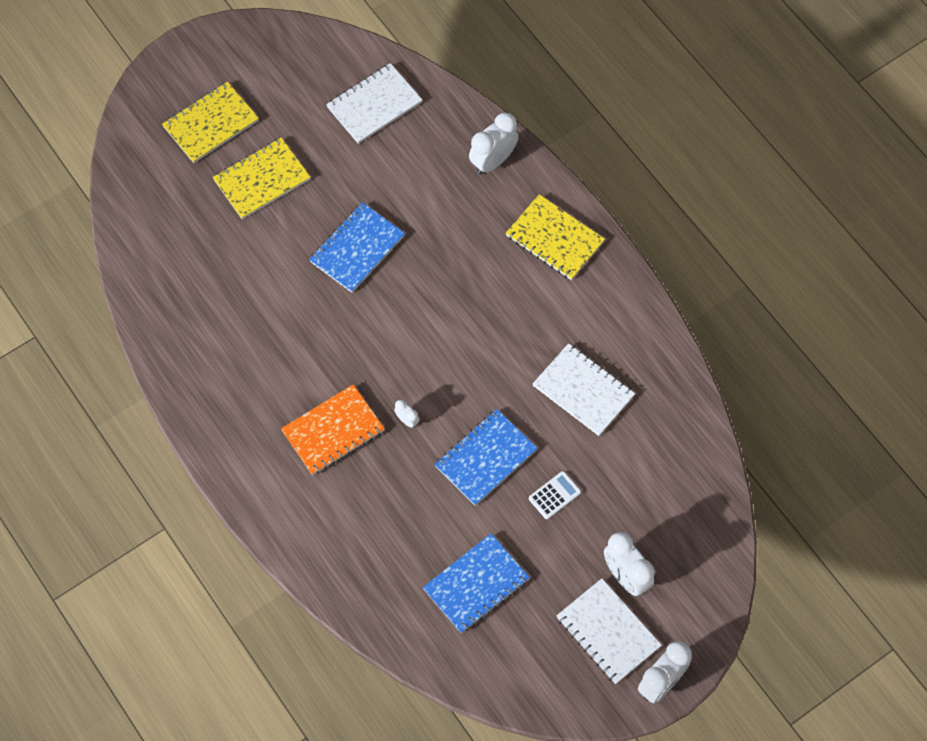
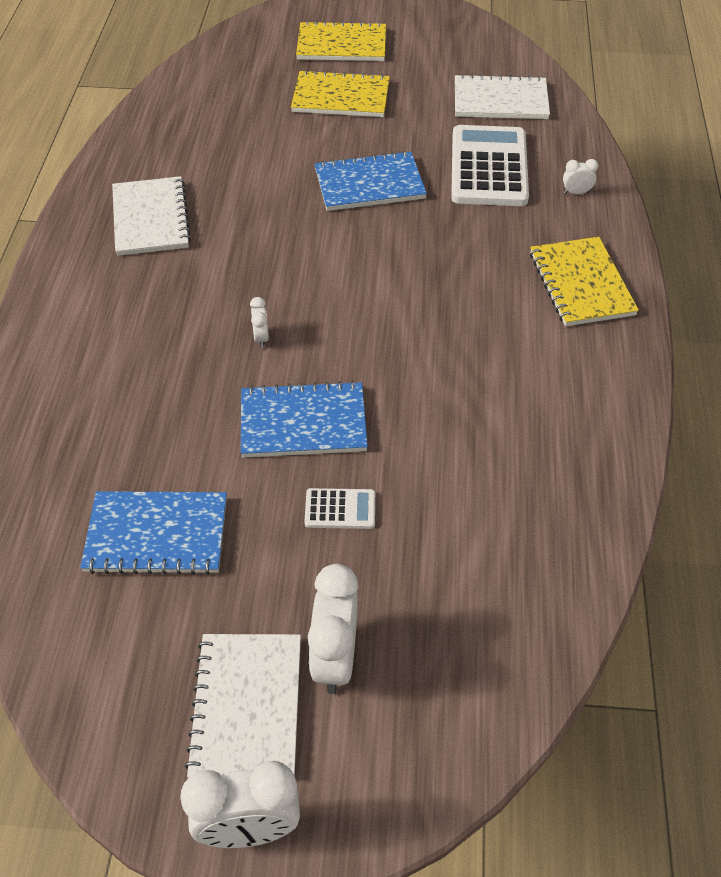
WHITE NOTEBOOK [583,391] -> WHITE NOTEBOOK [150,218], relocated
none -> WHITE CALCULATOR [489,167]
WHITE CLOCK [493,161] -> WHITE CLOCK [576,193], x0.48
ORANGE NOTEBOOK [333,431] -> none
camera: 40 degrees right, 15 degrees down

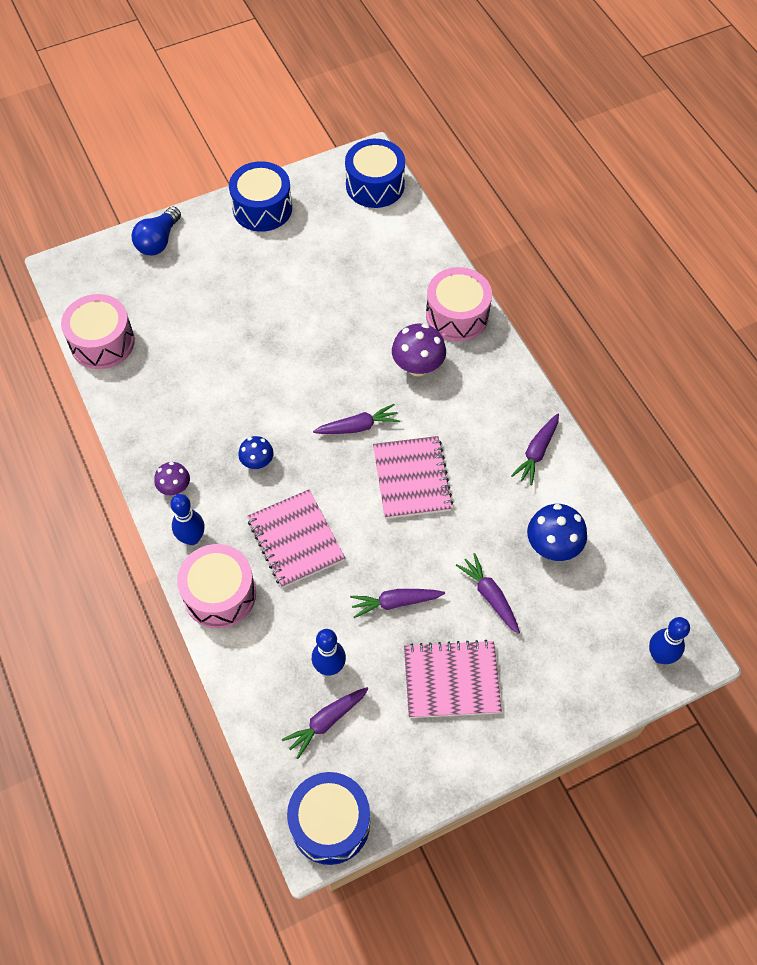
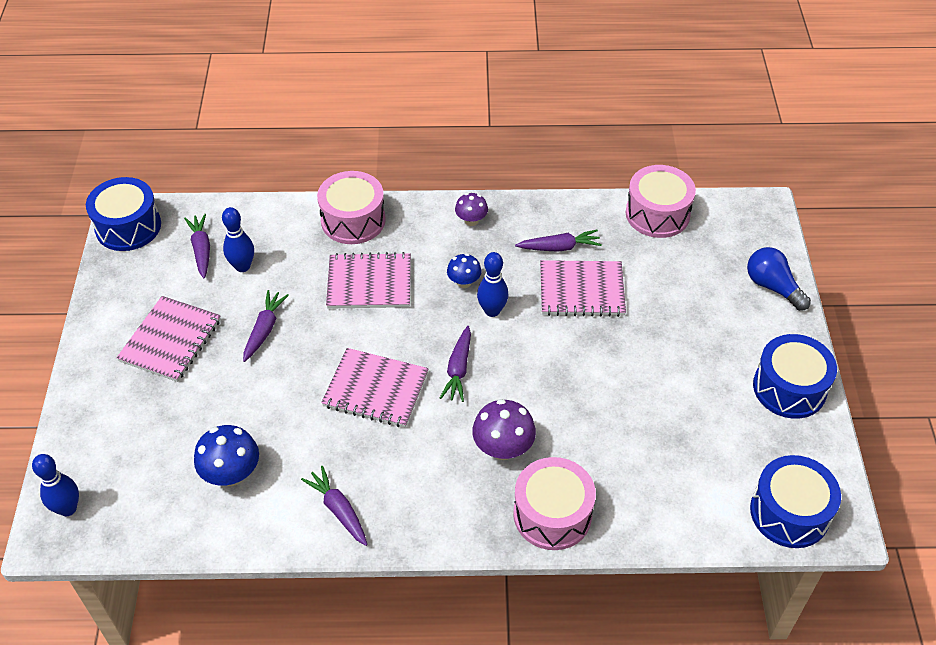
BLUE BOWLING PIN [192,538] -> BLUE BOWLING PIN [492,311], relocated
PURPLE CARROT [490,596] -> PURPLE CARROT [559,247], relocated
none -> PINK NOTEBOOK [581,290]
camera: 115 degrees right, 10 degrees down

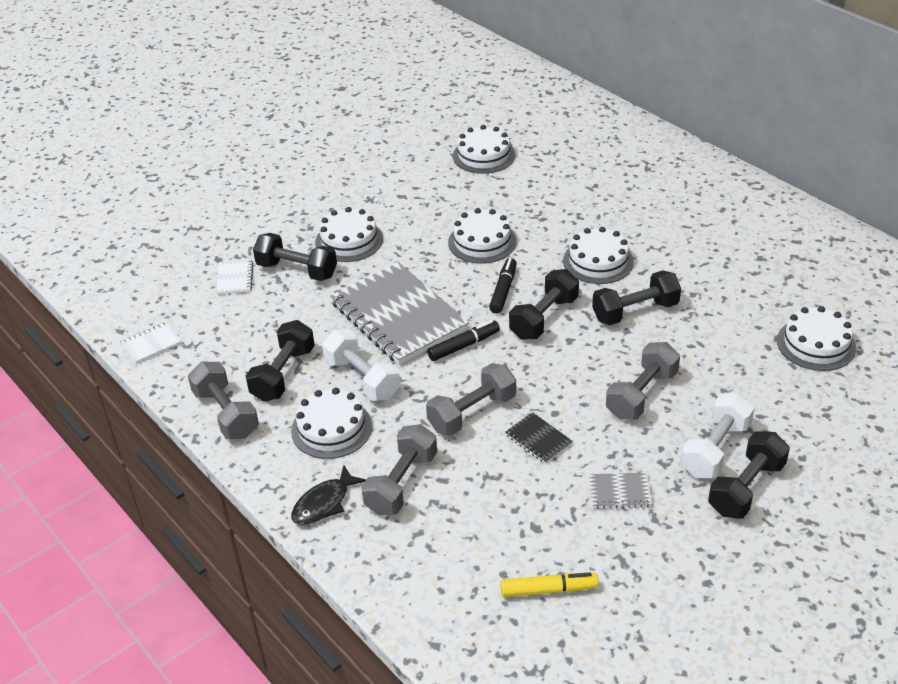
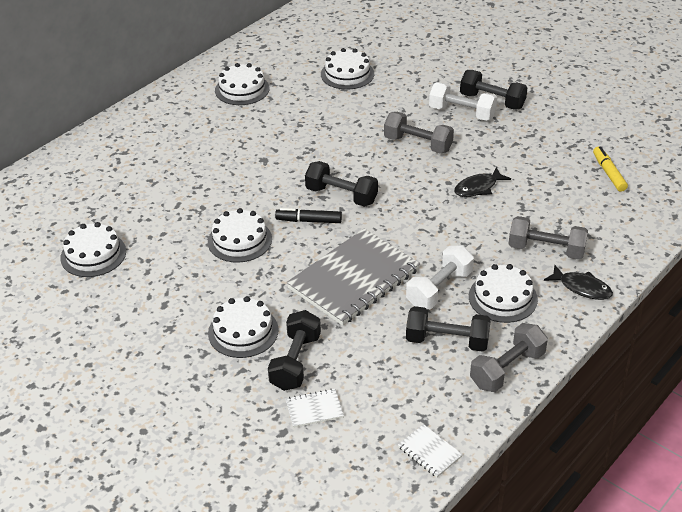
WHITE CAKE [598,261] -> WHITE CAKE [242,89], relocated
BLACK NOTEBOOK [538,439] -> BLACK FISH [478,188]
GREY DUMBBELL [472,413] -> none
BLACK MARKER [464,346] -> none
GREY NOTEBOOK [620,492] -> none
BLACK DUMBBELL [635,312] -> none
camera: 100 degrees left, 0 degrees up

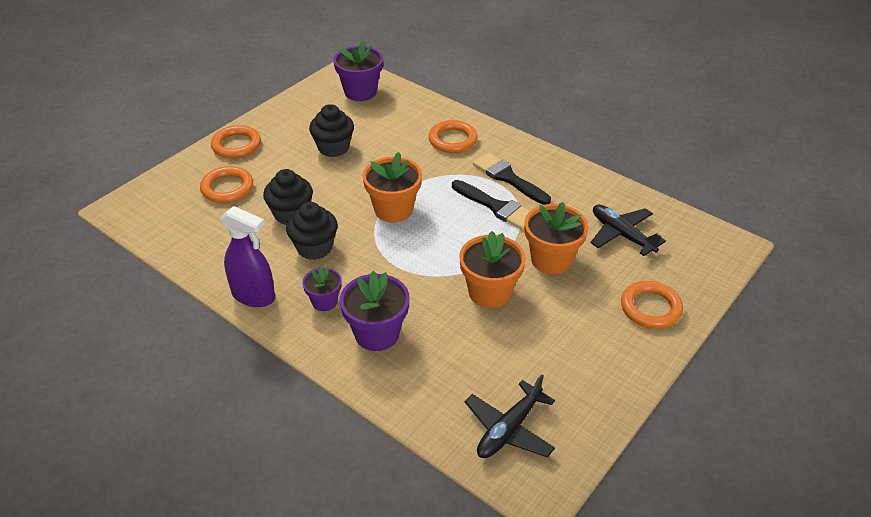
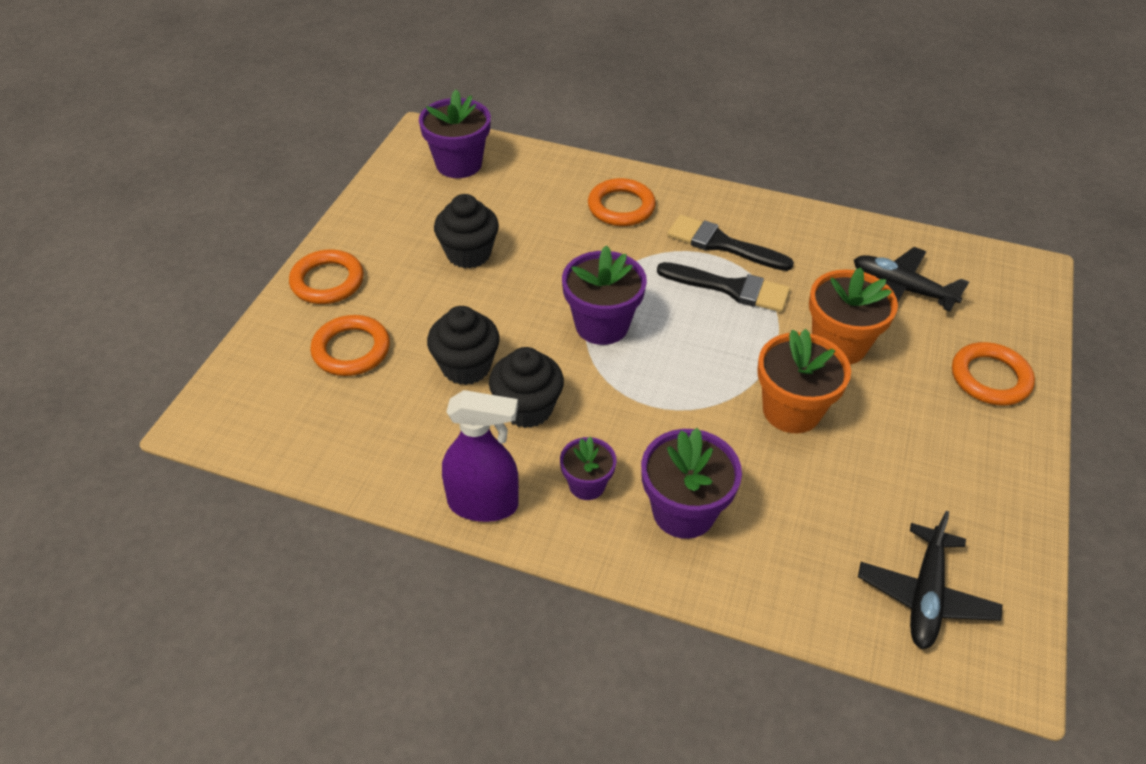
ORANGE FLOWER POT [393,210] -> PURPLE FLOWER POT [602,325]
camera: 20 degrees left, 5 degrees up

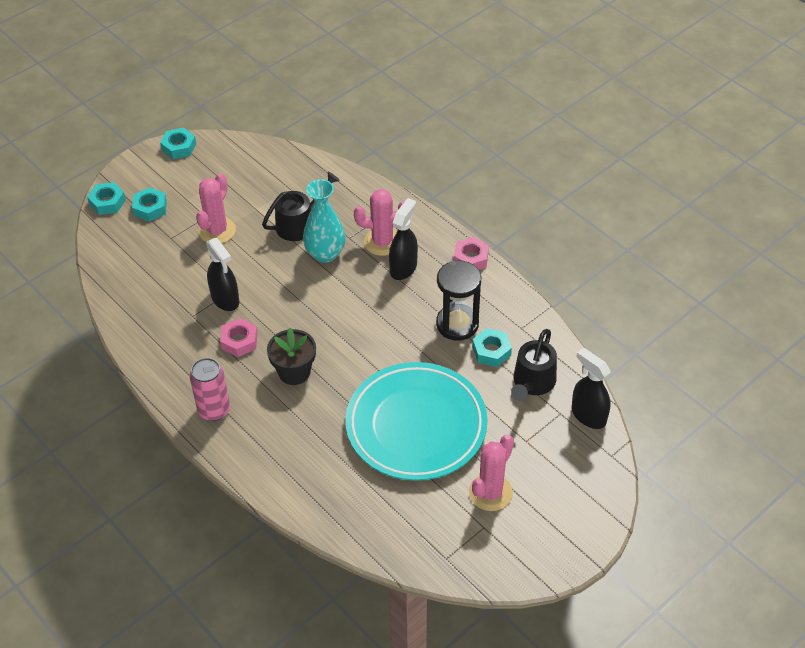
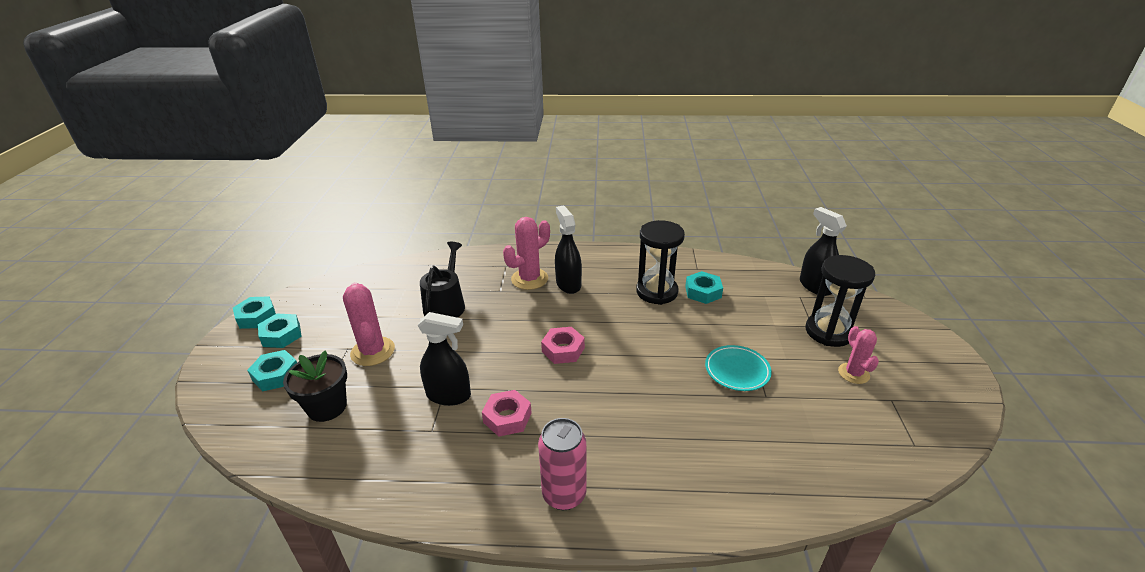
TURQUOISE NUT [107,202] -> TURQUOISE NUT [281,335], relocated
BLACK FLOWER POT [294,372] -> BLACK FLOWER POT [327,407], relocated
PINK NUT [471,258] -> PINK NUT [563,350], relocated
TURQUOISE PLATE [416,425] -> TURQUOISE PLATE [737,370], x0.42
BLACK SPRAY BOTTLE [588,415] -> BLACK SPRAY BOTTLE [815,286], 60 degrees clockwise
none -> BLACK HOURGLASS [829,332]
PINK CACTUS [490,492] -> PINK CACTUS [853,373], x0.65
TURQUOISE VASE [325,254] -> none
BLACK WATERING CAN [532,382] -> none
camera: 45 degrees left, 15 degrees down

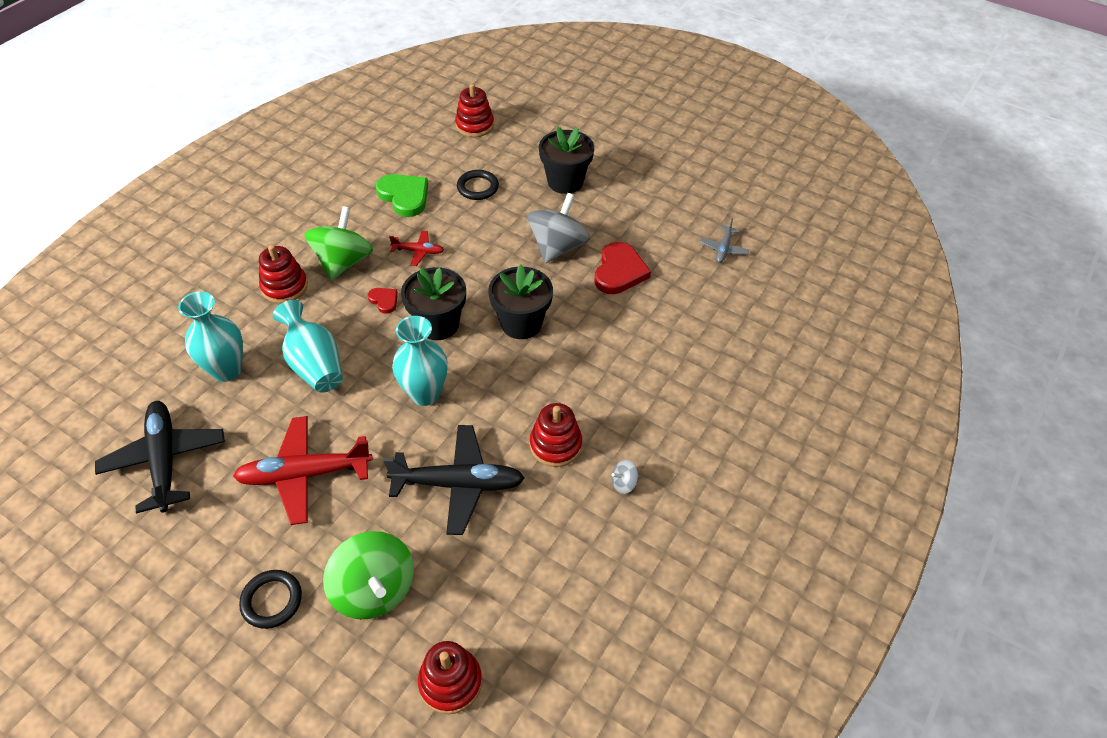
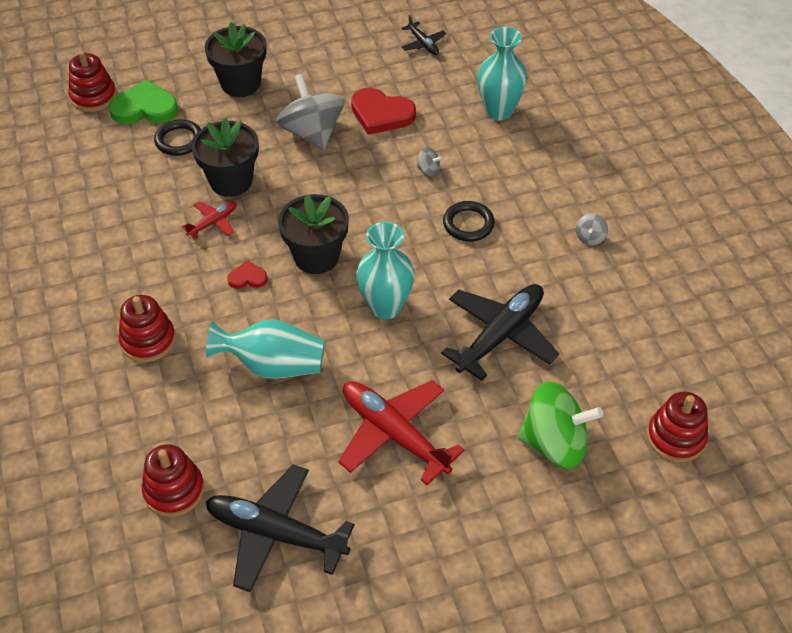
GREEN HEART [404,196] -> GREEN HEART [145,108], relocated
RED STACKING TOY [555,445] -> RED STACKING TOY [174,490], relocated
BLACK FLOWER POT [521,323] -> BLACK FLOWER POT [231,181], relocated
RED PLANE [304,474] -> RED PLANE [394,434], 105 degrees clockwise
RED HEART [619,271] -> RED HEART [381,114], 150 degrees clockwise
GREY PLANE [723,249] -> BLACK PLANE [423,44]
none -> GREY SPINNING TOP [428,170]
BLACK RING [272,600] -> BLACK RING [468,224], relocated
TURQUOISE VASE [227,370] -> TURQUOISE VASE [498,111], relocated
GREEN SPINNING TOP [343,262] -> none
camera: 50 degrees left, 0 degrees up

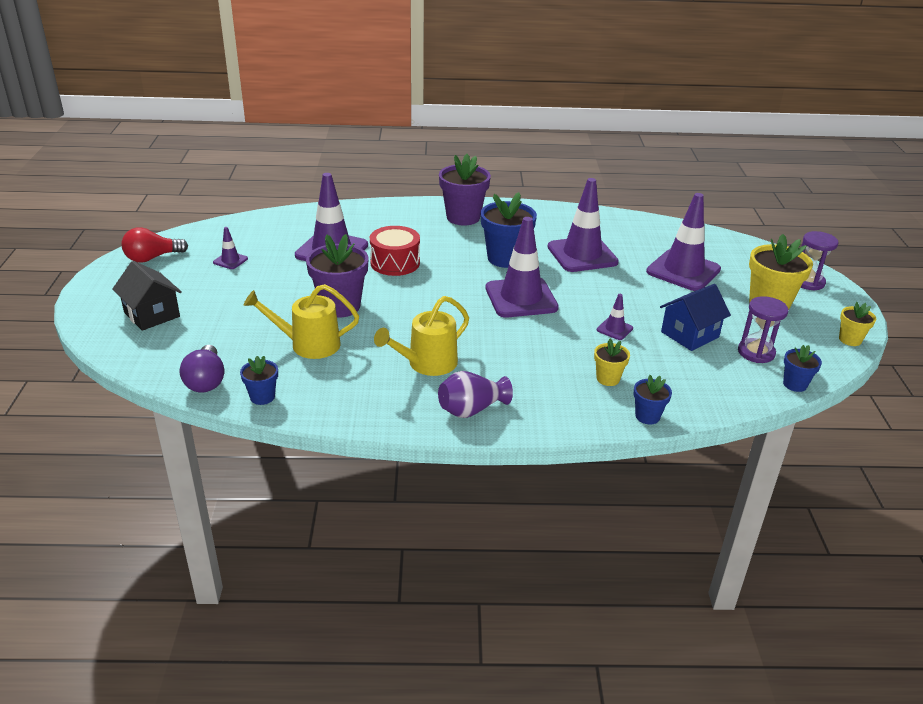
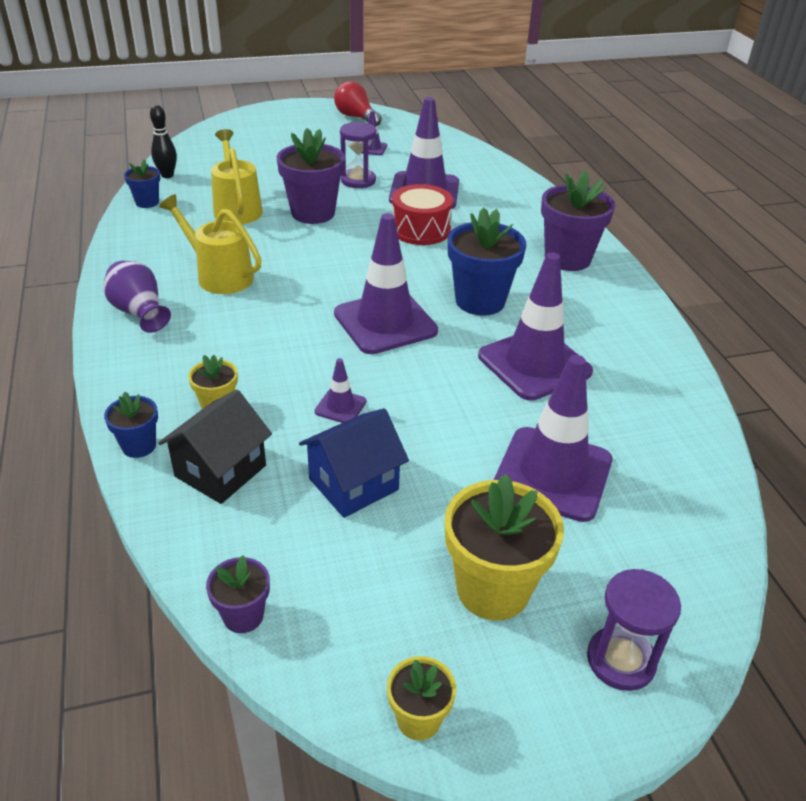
PURPLE LIGHT BULB [206,381] -> BLACK BOWLING PIN [167,175]
BLACK HOUSE [152,314] -> BLACK HOUSE [220,471], relocated
BLUE FLOWER POT [795,384] -> PURPLE FLOWER POT [243,616]
BLUE HOUSE [689,335] -> BLUE HOUSE [353,484], 75 degrees counterclockwise
PURPLE HOURGLASS [756,352] -> PURPLE HOURGLASS [358,180], relocated
camera: 75 degrees right, 5 degrees up

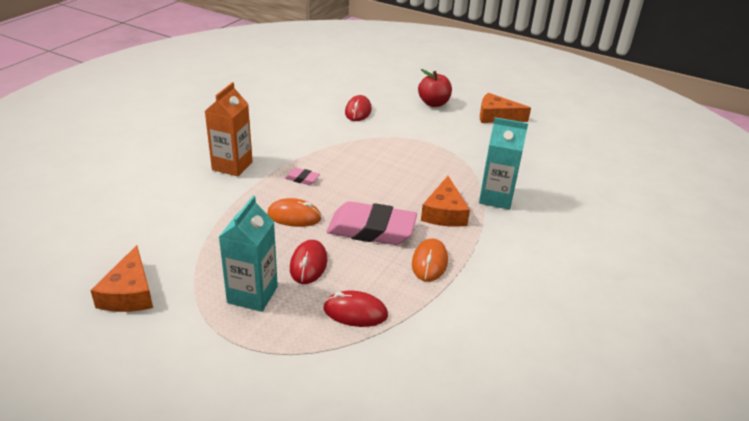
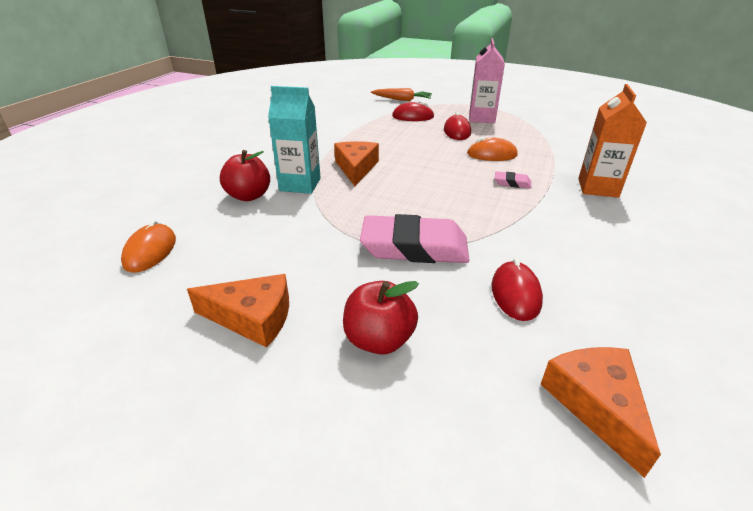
ORANGE MOUSE [429,262] -> ORANGE MOUSE [150,251], relocated
none -> RED APPLE [249,196]
PINK ERASER [371,229] -> PINK ERASER [414,247], relocated
none -> ORANGE CARROT [402,100]
TURQUOISE CARTON [252,295] -> PINK CARTON [481,118]
ORANGE CHEESE [129,293] -> ORANGE CHEESE [596,404], relocated
camera: 175 degrees right, 0 degrees up

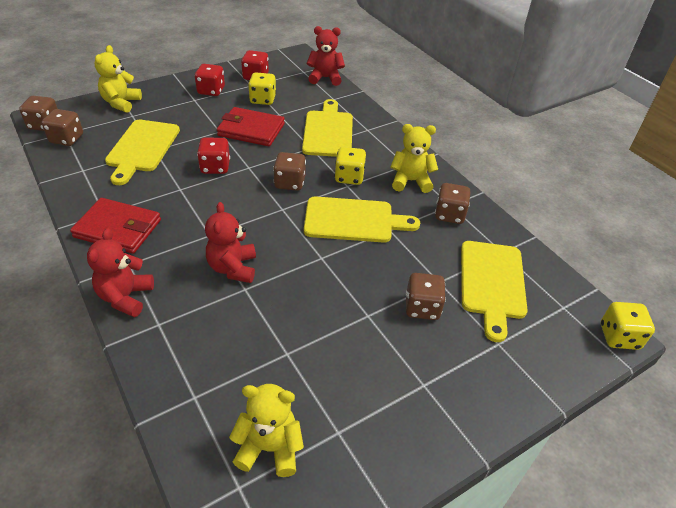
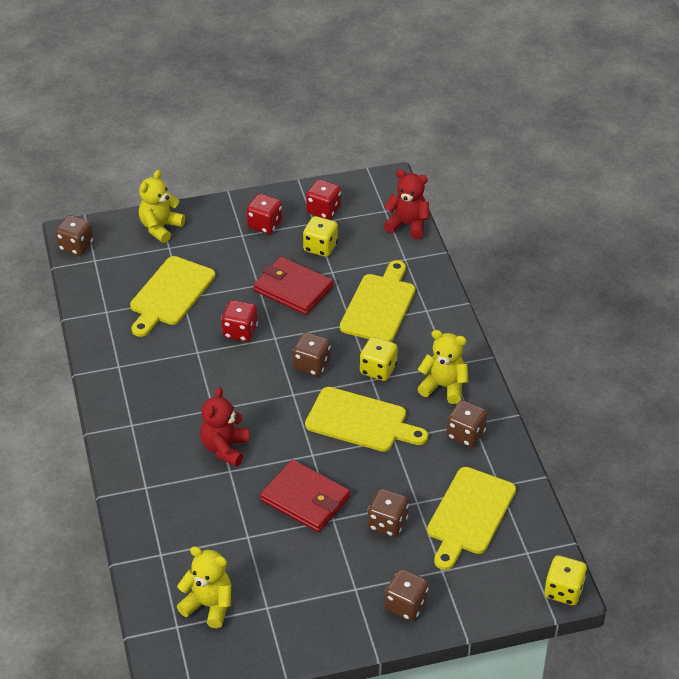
RED WALLET [118,228] -> RED WALLET [305,499], relocated
BROWN DICE [67,139] -> BROWN DICE [406,605], relocated
RED TEDDY BEAR [126,297] -> none
camera: 20 degrees right, 0 degrees up

